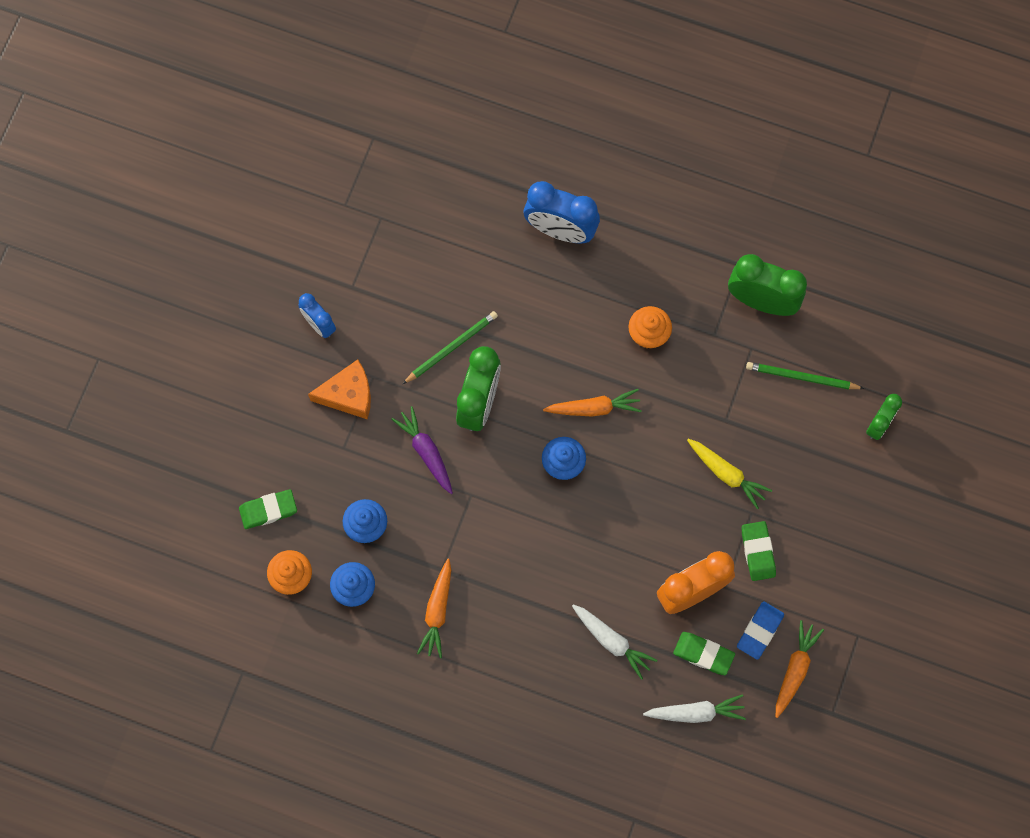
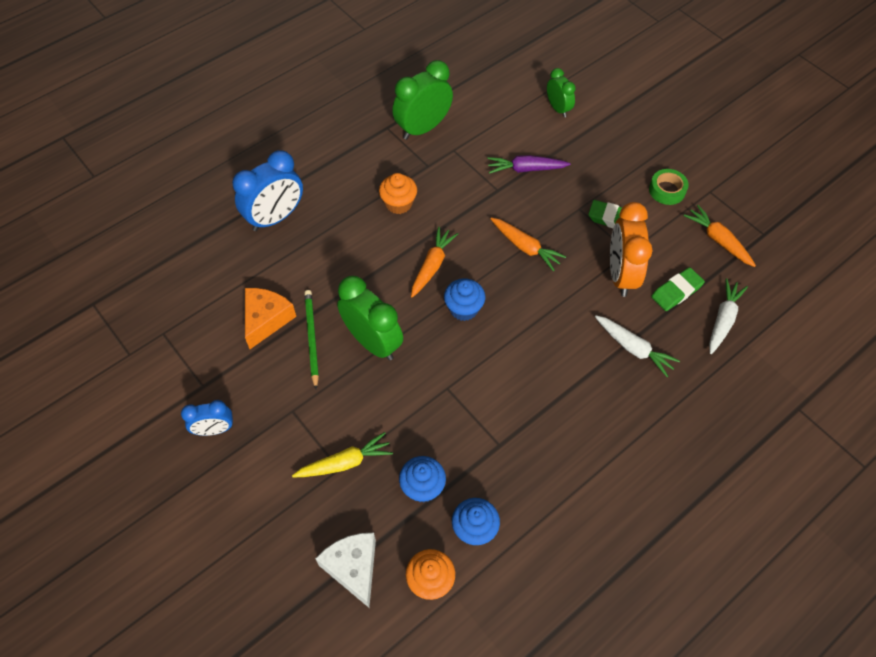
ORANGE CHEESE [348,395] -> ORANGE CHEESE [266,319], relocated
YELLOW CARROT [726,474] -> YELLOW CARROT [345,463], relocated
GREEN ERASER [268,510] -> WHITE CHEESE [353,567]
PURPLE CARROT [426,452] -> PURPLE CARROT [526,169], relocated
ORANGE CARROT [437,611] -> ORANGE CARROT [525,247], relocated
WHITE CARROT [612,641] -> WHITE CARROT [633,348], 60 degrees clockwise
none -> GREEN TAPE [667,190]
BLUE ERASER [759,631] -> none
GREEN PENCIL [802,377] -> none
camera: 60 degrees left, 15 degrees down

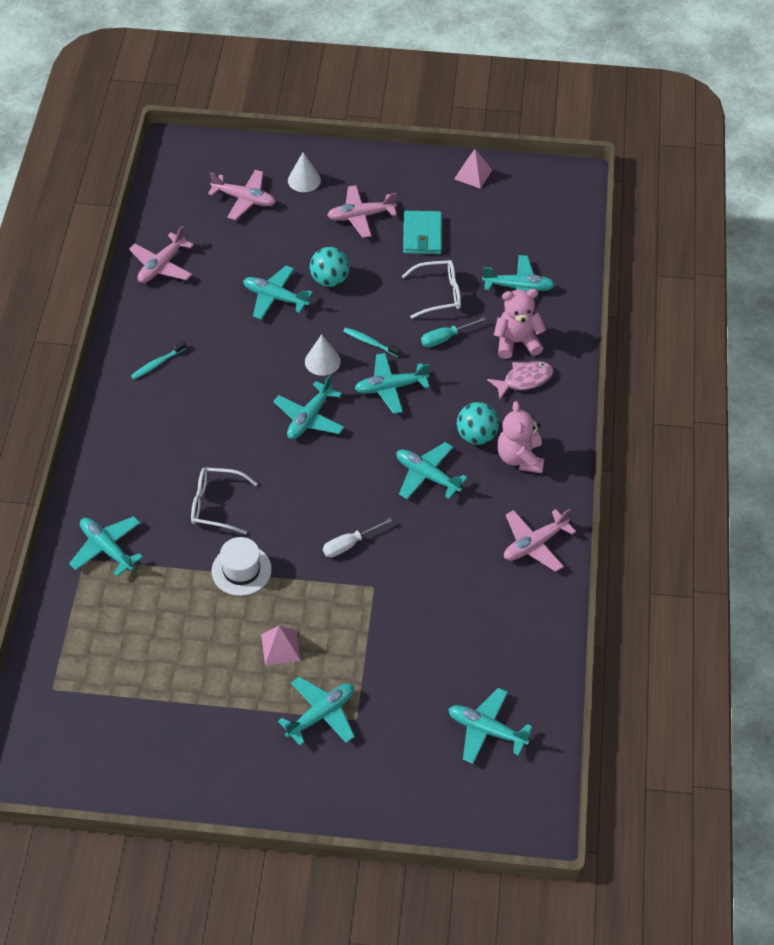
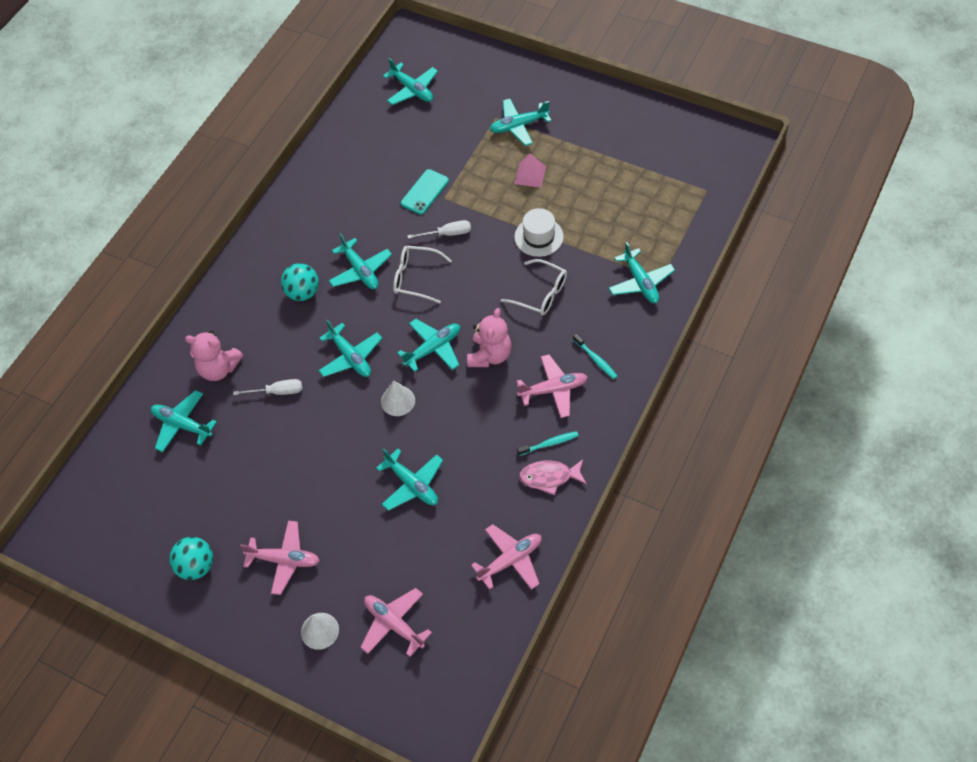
TURQUOISE BALL [329,280] -> TURQUOISE BALL [196,566], relocated
TURQUOISE SCREWDRIVER [445,338] -> WHITE SCREWDRIVER [277,392]
TURQUOISE PLANE [390,387] -> TURQUOISE PLANE [350,357], 45 degrees clockwise
WHITE GLASSES [439,294] -> WHITE GLASSES [415,278], relocated
none -> TURQUOISE PHONE [425,192]
PINK TEDDY BEAR [520,458] -> PINK TEDDY BEAR [489,355], relocated
PINK PLANE [534,544] -> PINK PLANE [553,390], relocated
PINK FISH [524,380] -> PINK FISH [549,477], relocated
TURQUOISE TOOTHBRUSH [370,342] -> TURQUOISE TOOTHBRUSH [596,359], relocated
TURQUOISE WALLET [422,235] -> none
PINK PYRAMID [473,174] -> none
camera: 155 degrees left, 5 degrees up

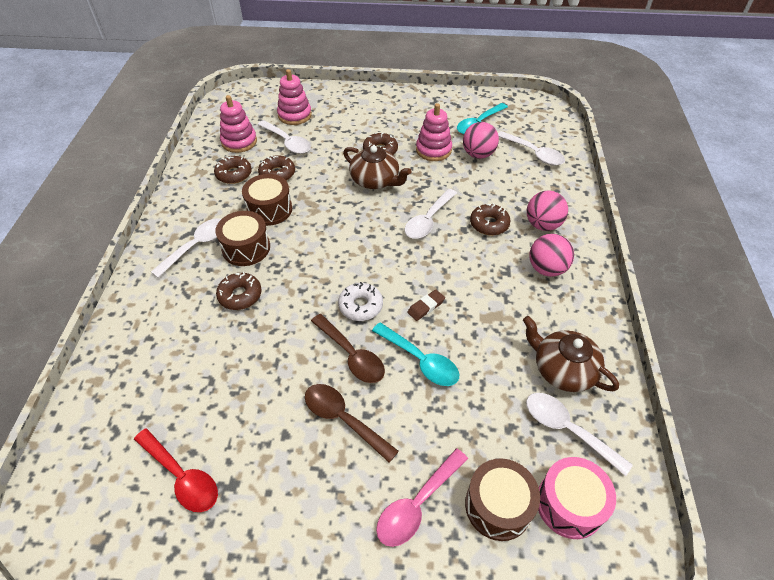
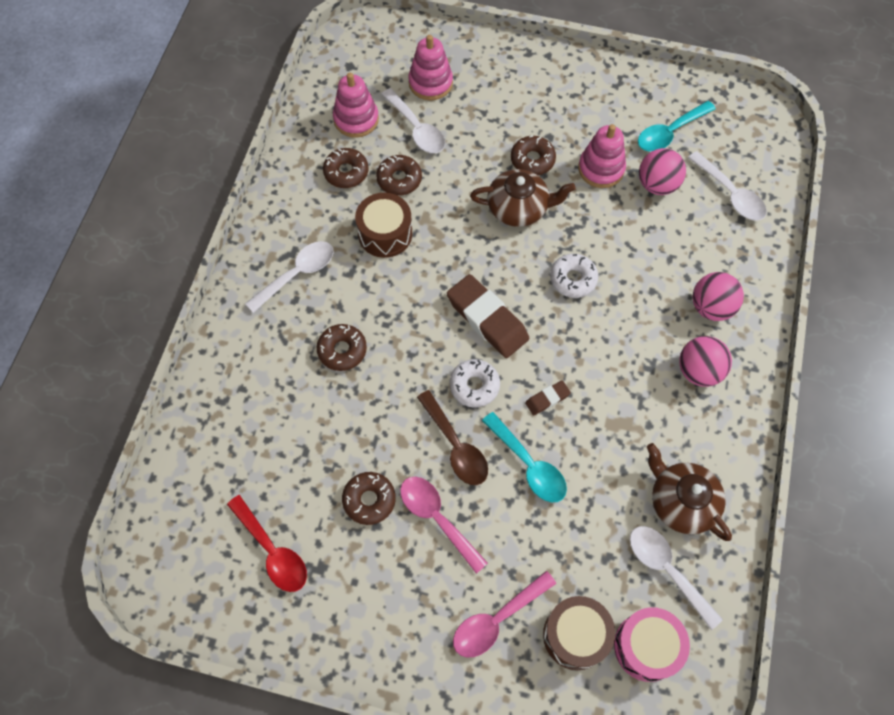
BROWN DONUT [489,224] -> BROWN DONUT [369,500], relocated
BROWN SPOON [343,419] -> PINK SPOON [437,518]
none -> BROWN ERASER [487,319]
BROWN TEAPOT [375,180] -> BROWN TEAPOT [519,208], 45 degrees counterclockwise
WHITE SPOON [428,220] -> WHITE DONUT [573,279]
BROWN DRUM [246,248] -> none
camera: 10 degrees right, 15 degrees up

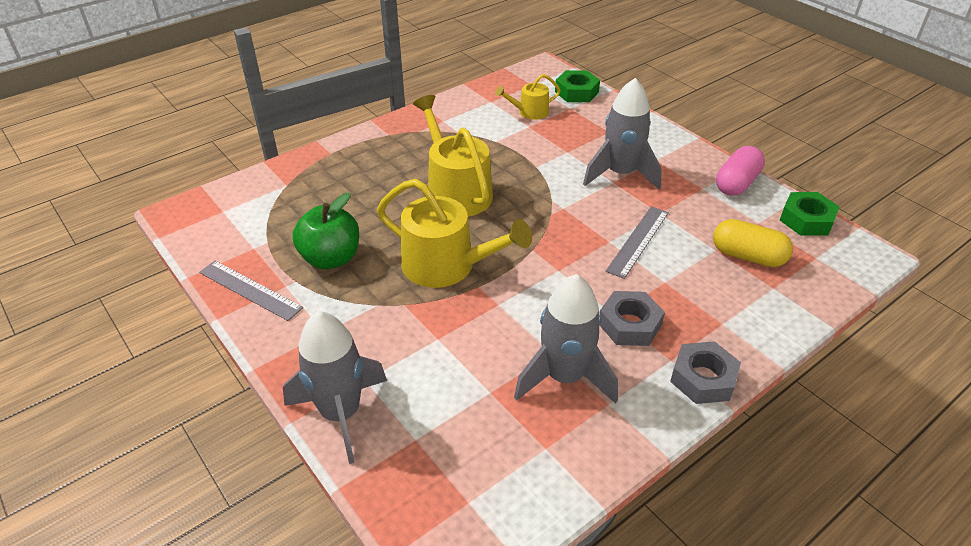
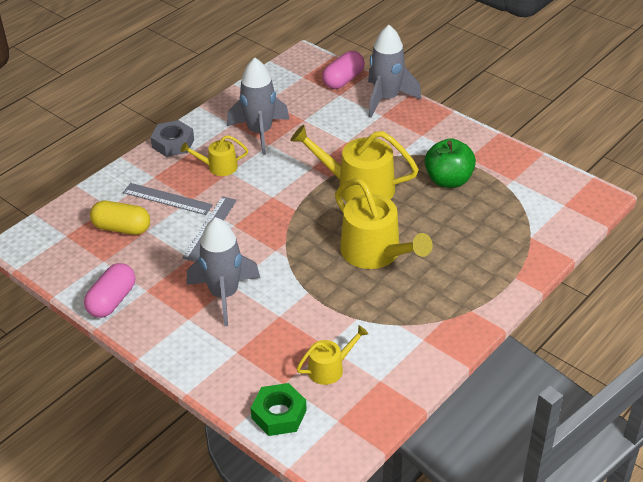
GREY RULER [250,290] -> GREY RULER [167,199], relocated
GREY NUT [629,324] -> YELLOW WATERING CAN [218,167]
none -> PINK CAPSULE [343,80]
GREEN NUT [806,220] -> none
camera: 170 degrees right, 0 degrees up

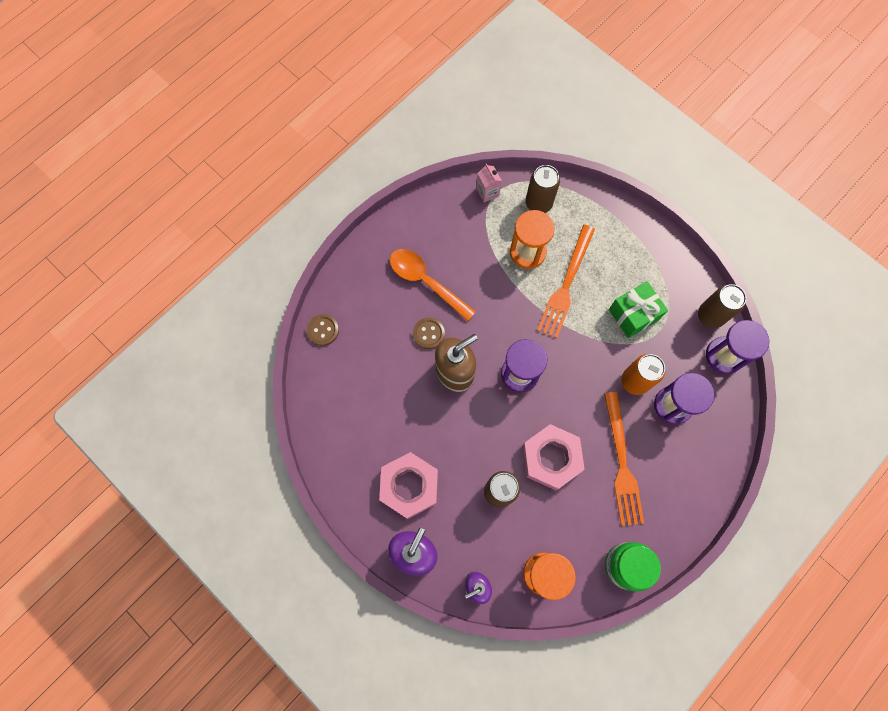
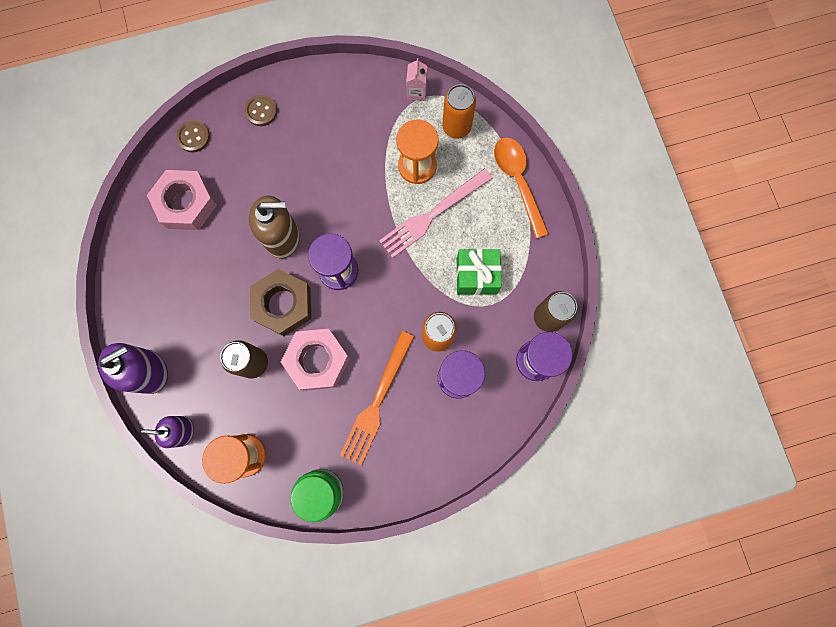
PINK NUT [409,486] -> PINK NUT [186,203], relocated
BROWN BUTTON [428,334] -> BROWN BUTTON [261,111], relocated
none -> BROWN NUT [283,305]
ORANGE FORK [566,284] -> PINK FORK [433,214]
BROWN CAN [538,203] -> ORANGE CAN [456,127]
ORANGE SPOON [426,282] -> ORANGE SPOON [517,182], relocated
camera: 30 degrees right, 5 degrees up

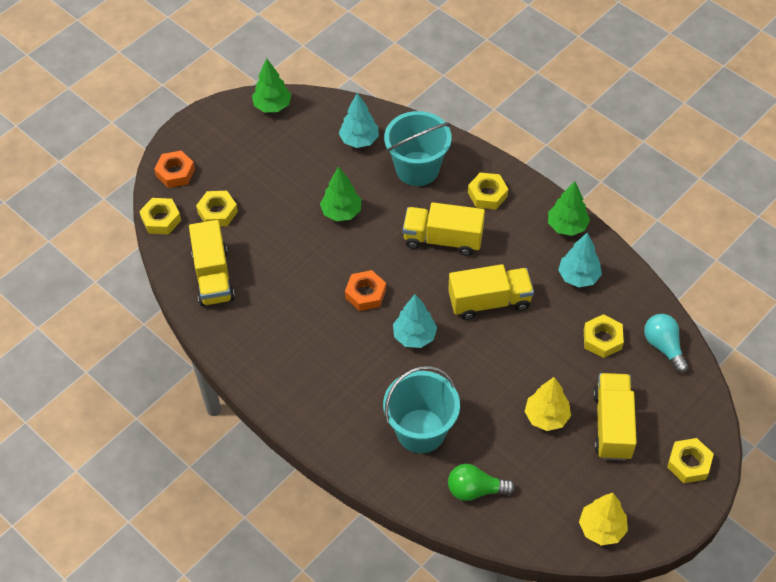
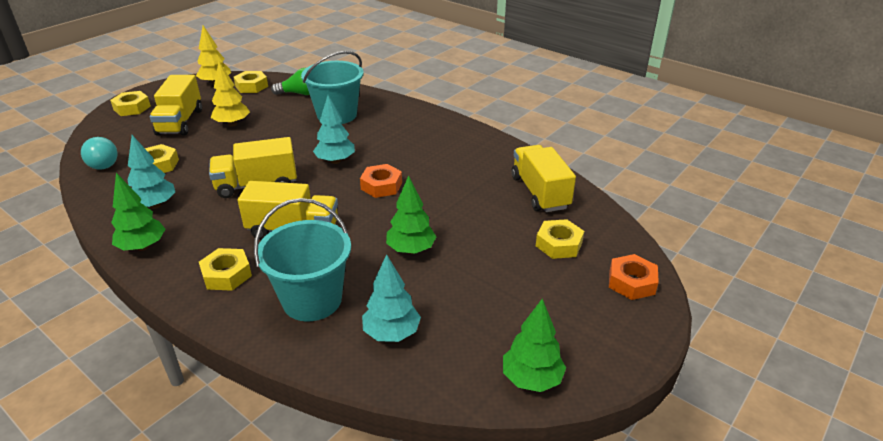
YELLOW NUT [161,219] -> YELLOW NUT [251,86], relocated
camera: 175 degrees right, 20 degrees down

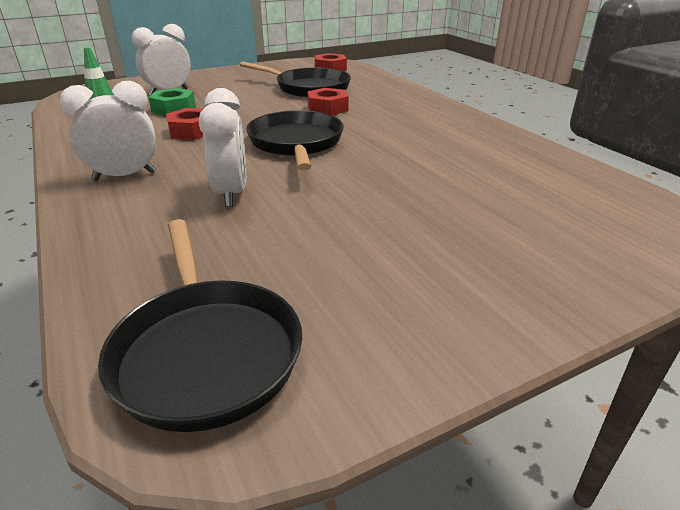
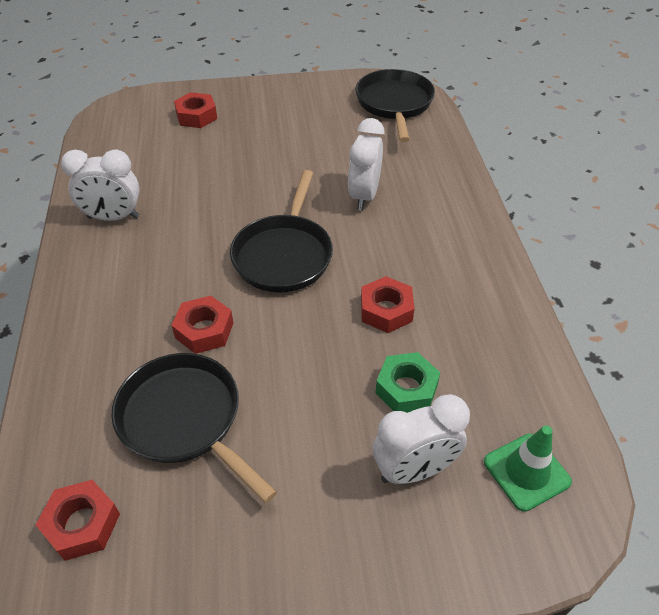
WHITE CLOCK [124,176] -> WHITE CLOCK [113,217], relocated
none -> RED NUT [196,116]
camera: 160 degrees left, 15 degrees up

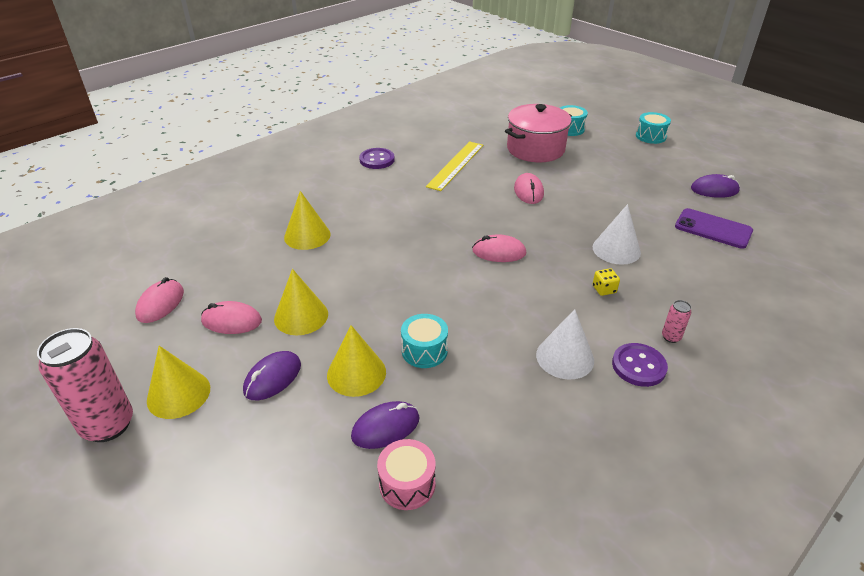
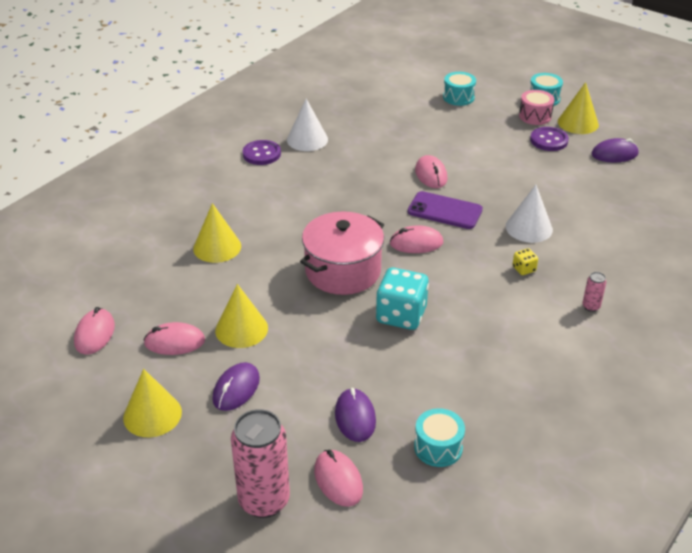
PINK CAN [108,425] -> PINK CAN [264,501], relocated
WHITE CONE [565,357] -> WHITE CONE [307,139], relocated
PINK POT [535,149] -> PINK POT [343,271], relocated
none -> PINK MOUSE [338,480]
PURPLE MOUSE [385,427] -> PURPLE MOUSE [355,417], 60 degrees counterclockwise
none -> TURQUOISE DICE [401,315]
PURPLE PHONE [713,229] -> PURPLE PHONE [444,211], relocated
TURQUOISE DRUM [424,351] -> TURQUOISE DRUM [438,447], relocated
PINK DRUM [407,484] -> PINK DRUM [535,116], relocated
PURPLE BUTTON [638,366] -> PURPLE BUTTON [549,140], relocated
YELLOW CONE [356,373] -> YELLOW CONE [578,123], relocated
YELLOW RULER [456,165] -> none
camera: 10 degrees left, 0 degrees up

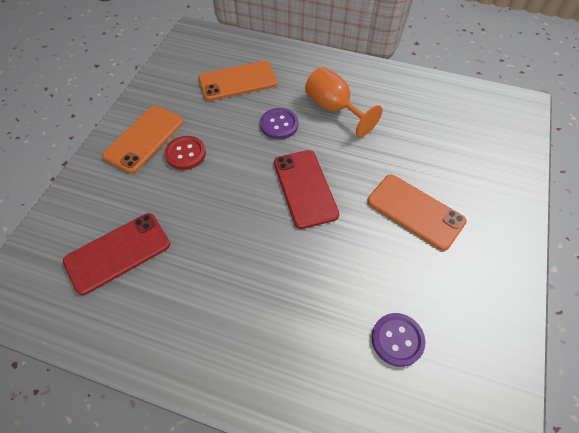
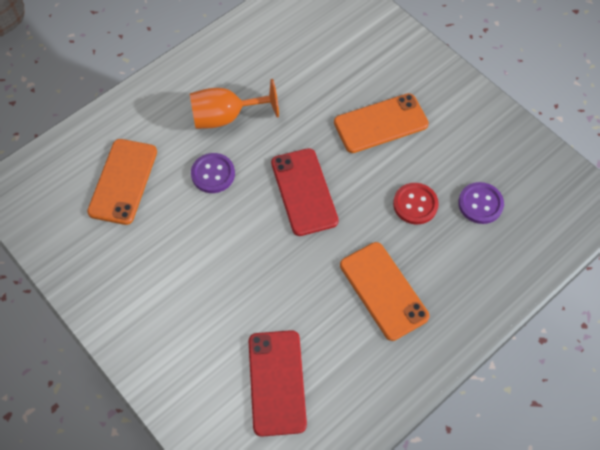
RED PHONE [305,188] -> RED PHONE [304,192], 60 degrees clockwise
ORANGE PHONE [144,138] -> ORANGE PHONE [383,290], relocated
RED BUTTON [185,154] -> RED BUTTON [415,204], relocated
camera: 60 degrees left, 5 degrees up

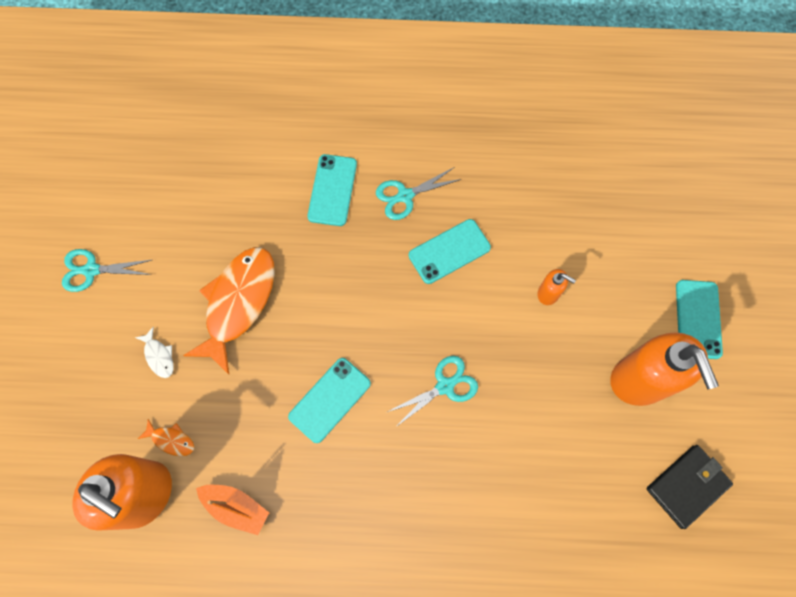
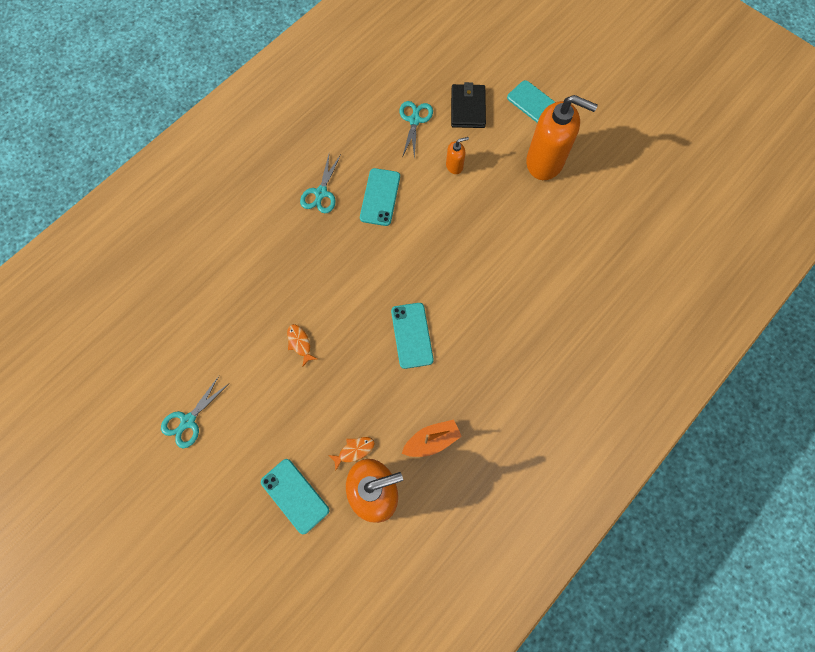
TURQUOISE PHONE [332,190] -> TURQUOISE PHONE [295,496], relocated
ORANGE FISH [238,303] -> ORANGE FISH [300,343], x0.41
TURQUOISE SCISSORS [445,386] -> TURQUOISE SCISSORS [414,120], relocated
BLACK WALLET [687,486] -> BLACK WALLET [468,108], relocated
WHITE FISH [159,356] -> none
camera: 50 degrees left, 0 degrees up

